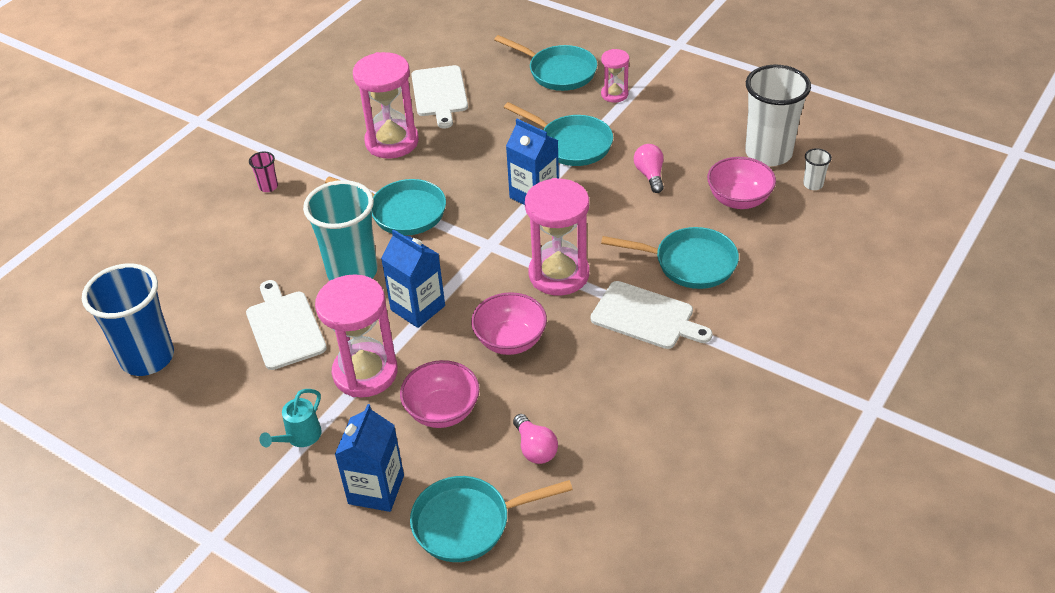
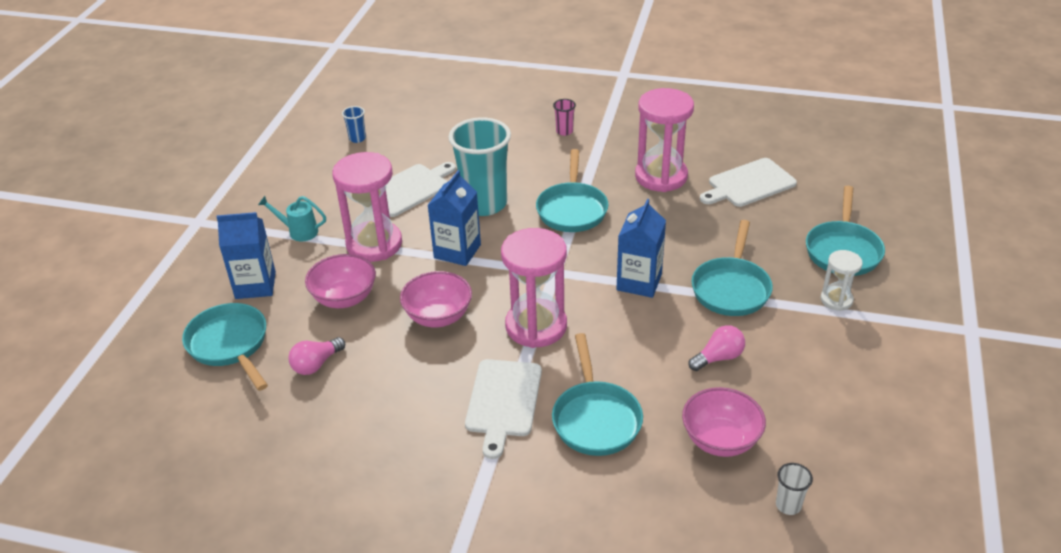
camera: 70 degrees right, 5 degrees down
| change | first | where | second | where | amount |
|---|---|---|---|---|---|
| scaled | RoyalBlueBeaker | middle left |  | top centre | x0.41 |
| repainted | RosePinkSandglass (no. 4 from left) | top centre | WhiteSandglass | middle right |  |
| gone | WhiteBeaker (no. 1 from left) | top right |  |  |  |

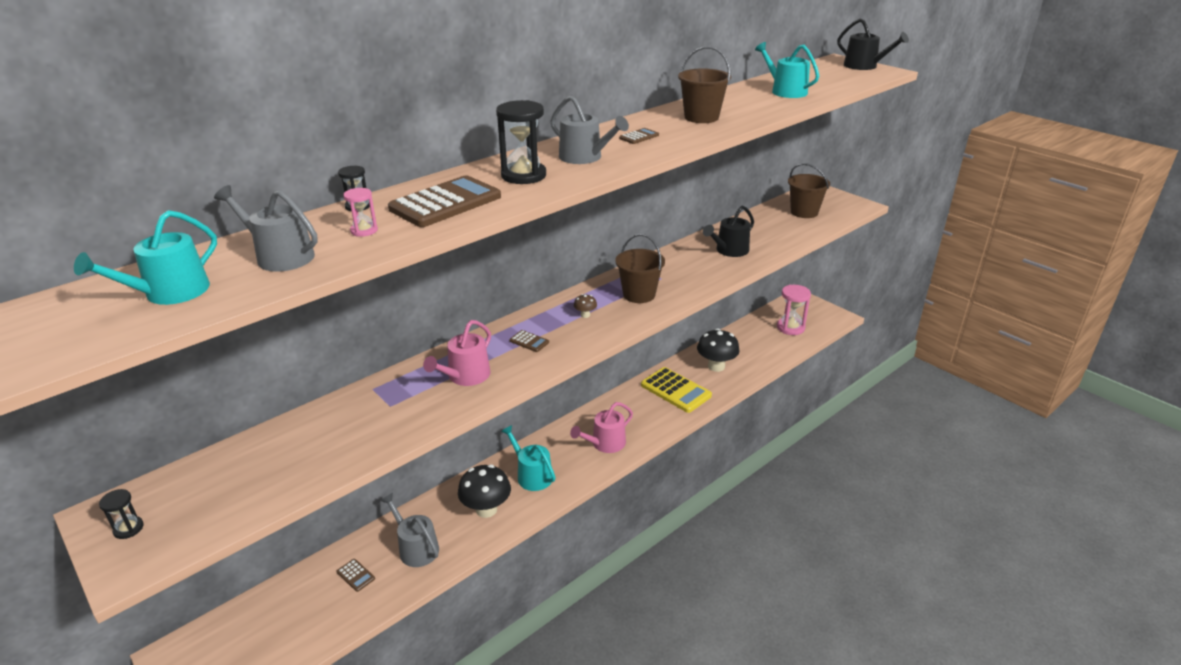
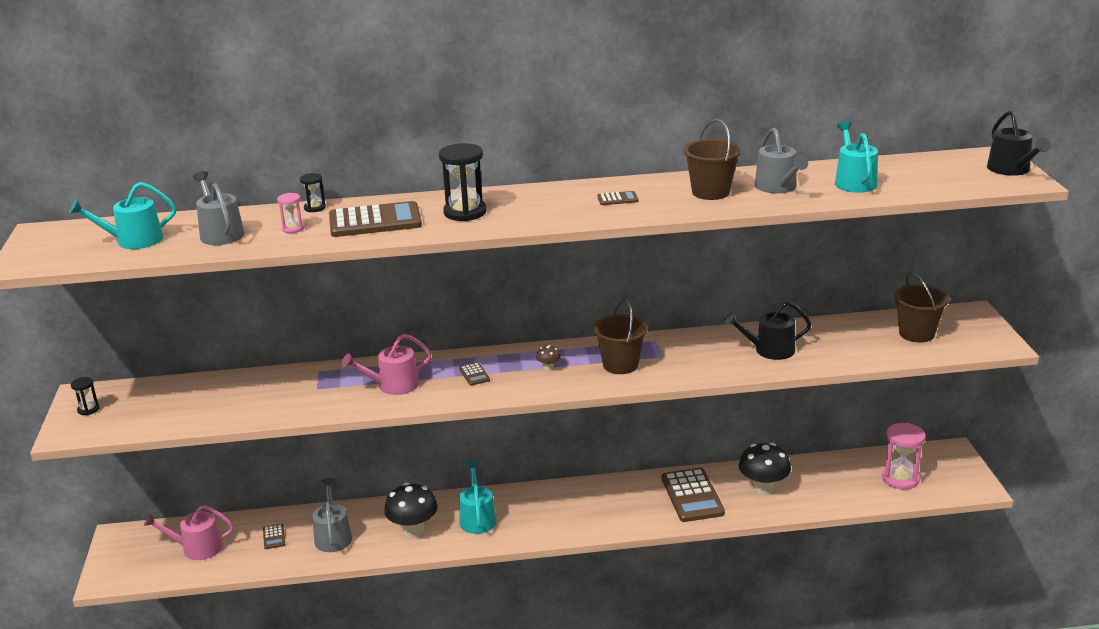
camera: 35 degrees right, 5 degrees down
| change | first | where | second | where | amount |
|---|---|---|---|---|---|
| shifted | GreyWateringPot (no. 3 from left) | top centre |  | top right |  |
| shifted | RosePinkWateringPot (no. 2 from left in the first image) | centre | RosePinkWateringPot (no. 1 from left) | bottom left |  |
| repainted | BrightYellowPocketCalculator | centre | BrownPocketCalculator (no. 5 from left) | bottom centre |  |

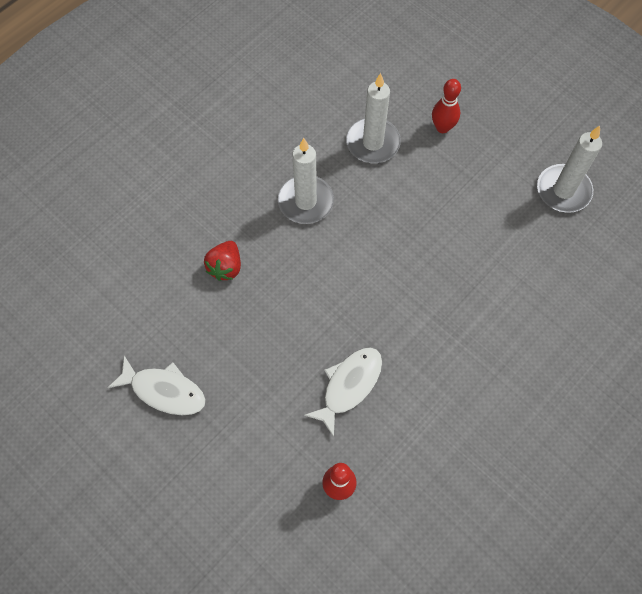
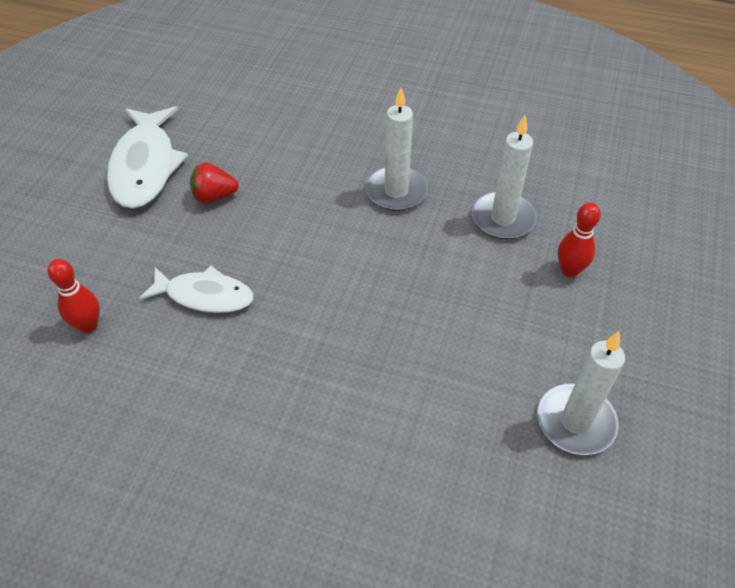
camera: 65 degrees right, 15 degrees down
| change | first | where | second | where | amount |
|---|---|---|---|---|---|
| scaled | WhiteToyFish (no. 1 from left) | middle left |  | top left | x1.54 |
| shifted | RedToyStrawberry | centre |  | top left |  |

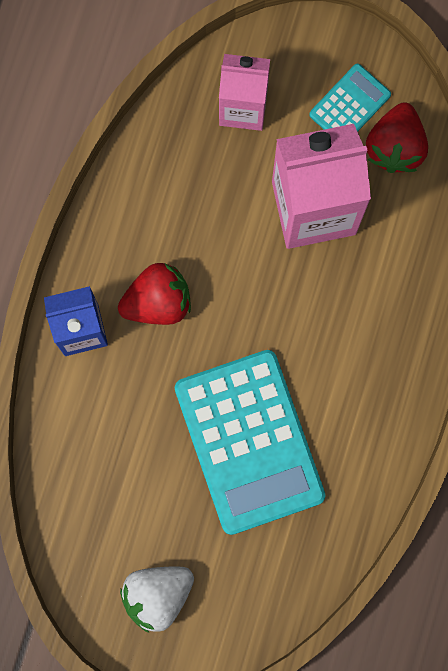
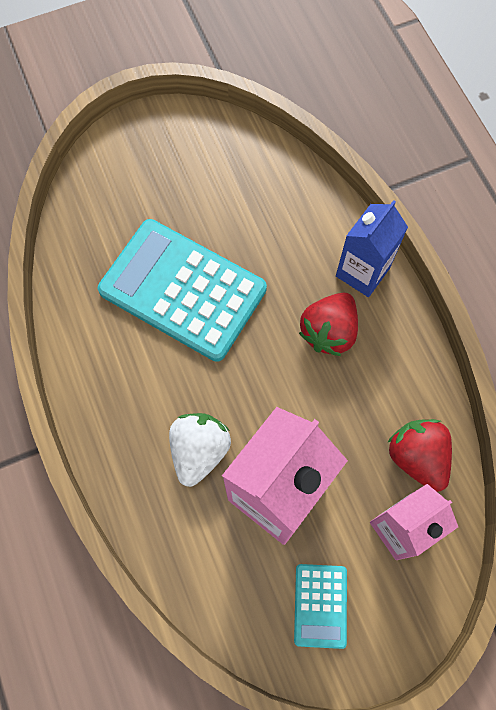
camera: 140 degrees right, 10 degrees down
| change | first | where | second | where | amount |
|---|---|---|---|---|---|
| shifted | WhiteToyStrawberry | bottom centre |  | centre |  |
| shifted | RedToyStrawberry (no. 2 from left) | top right |  | middle right |  |

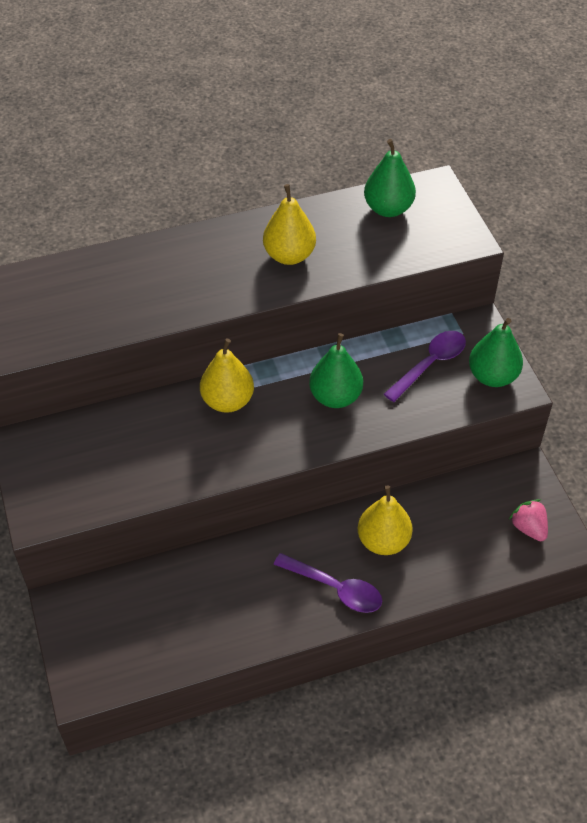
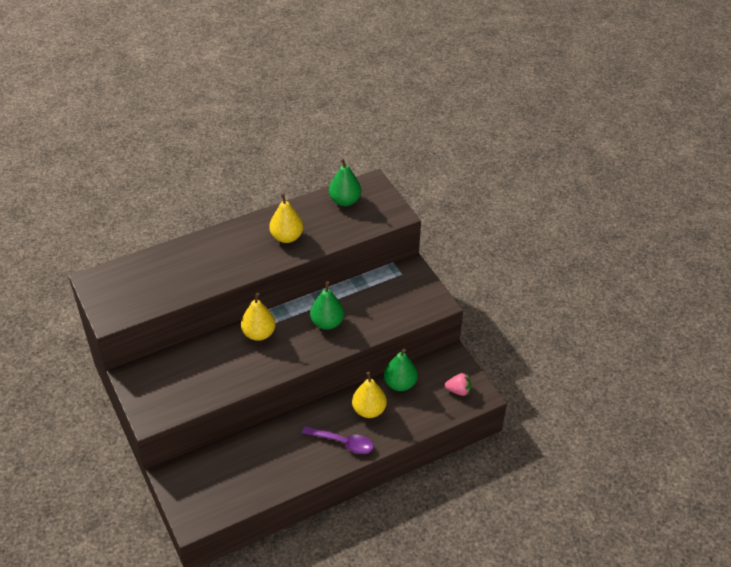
camera: 10 degrees left, 5 degrees down
| change | first | where | second | where | amount |
|---|---|---|---|---|---|
| gone | VioletTablespoon (no. 2 from left) | middle right |  |  |  |
| shifted | GreenToyPear (no. 3 from left) | middle right |  | centre |  |
| rotated | RosePinkToyStrawberry | middle right |  | bottom centre | 135 degrees clockwise |

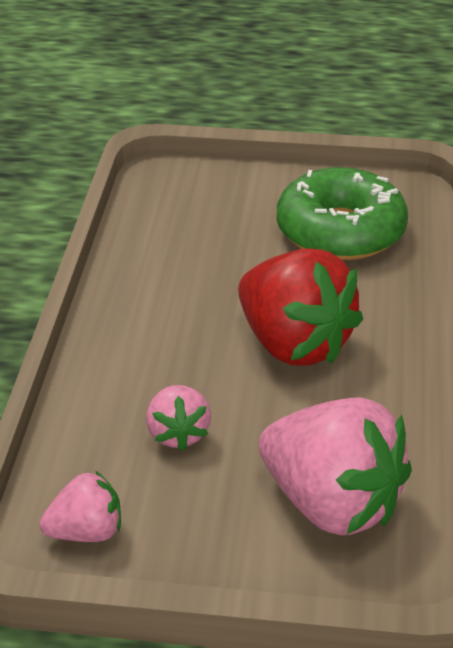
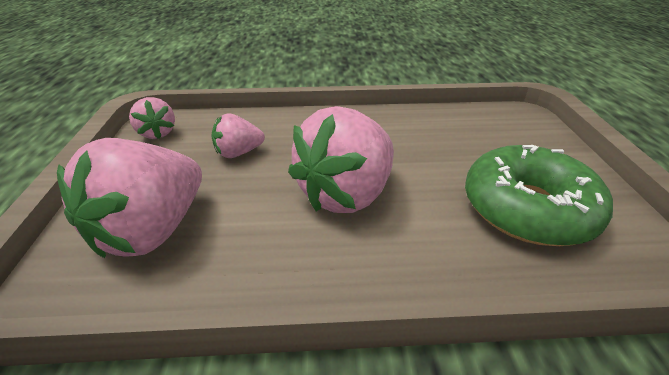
camera: 80 degrees right, 0 degrees up
| change | first | where | second | where | amount |
|---|---|---|---|---|---|
| repainted | RedToyStrawberry | centre | RosePinkToyStrawberry (no. 4 from left) | centre |  |

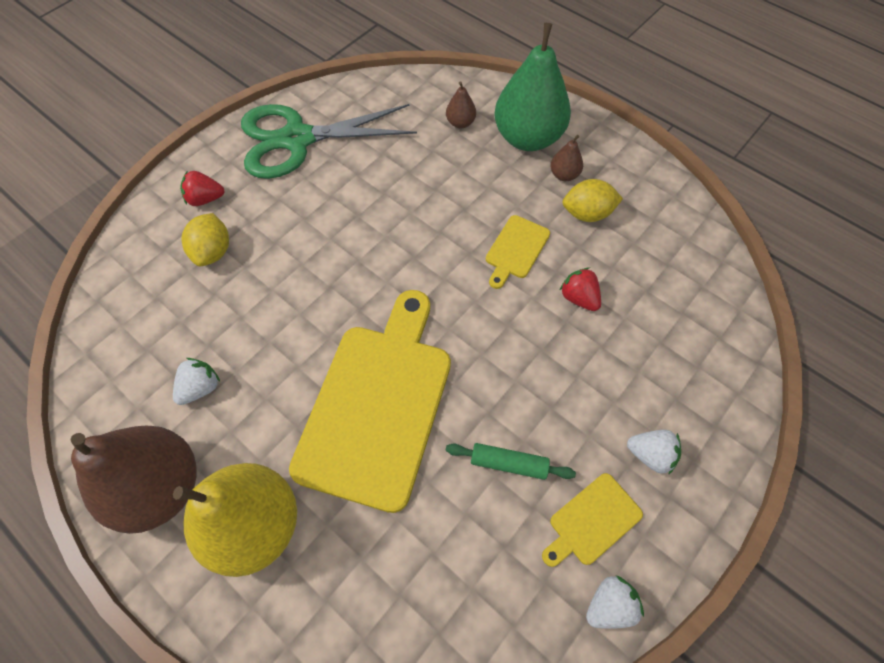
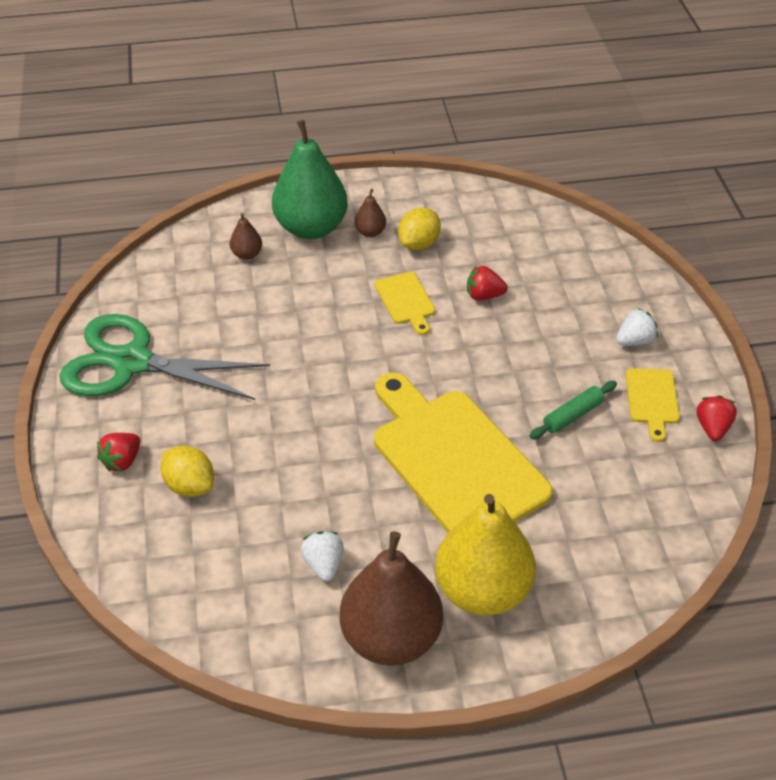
camera: 50 degrees left, 15 degrees down
| change | first | where | second | where | amount |
|---|---|---|---|---|---|
| rotated | GreenShears | top centre |  | middle left | 75 degrees clockwise |
| repainted | WhiteToyStrawberry (no. 2 from left) | bottom right | RedToyStrawberry (no. 3 from left) | middle right |  |

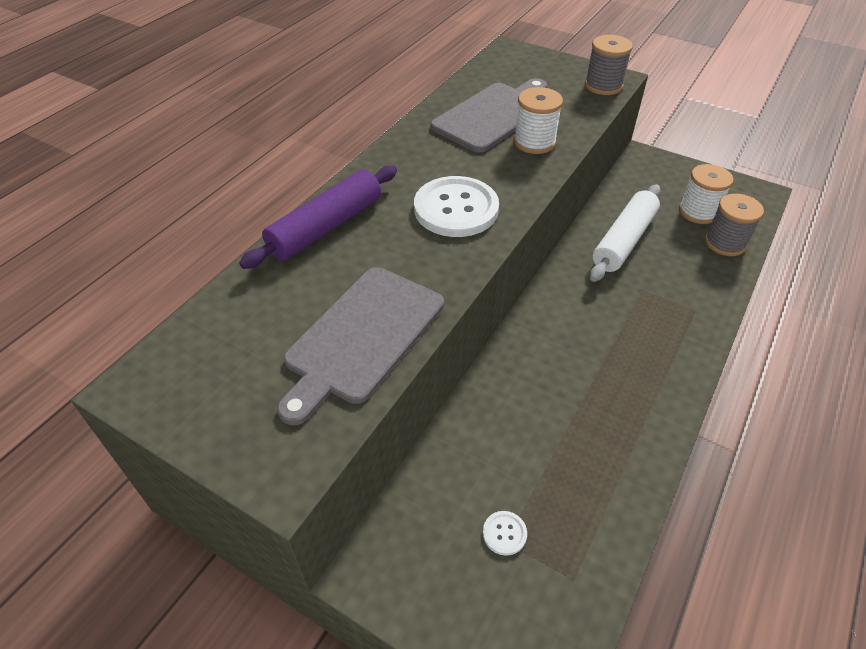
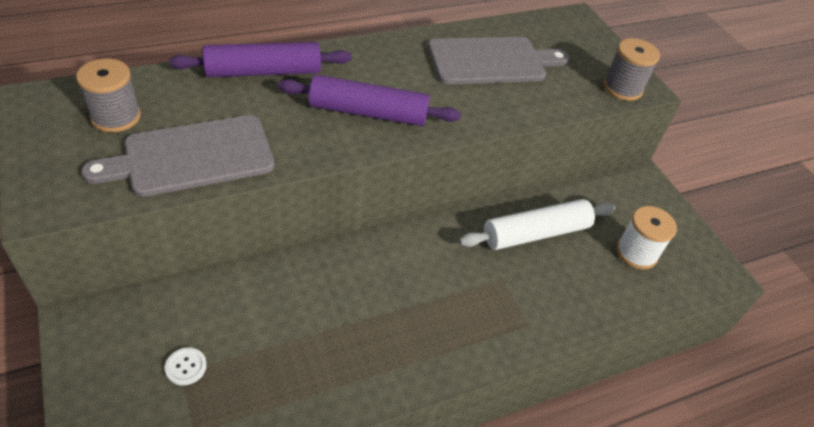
camera: 30 degrees right, 0 degrees up
| change | first | where | second | where | amount |
|---|---|---|---|---|---|
| swapped | WhiteShirtButton (no. 1 from left) | top centre | VioletPastryRoller (no. 2 from left) | top centre |  |
| gone | WhiteBobbin (no. 1 from left) | top centre |  |  |  |
| shifted | GreyBobbin (no. 2 from left in the first image) | middle right | GreyBobbin (no. 1 from left) | top left |  |

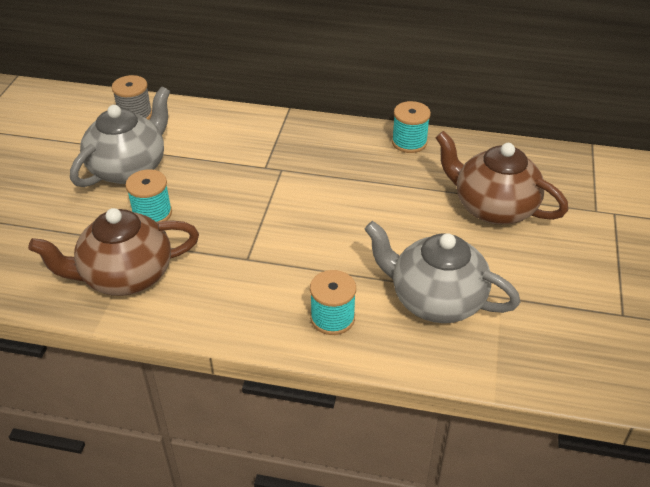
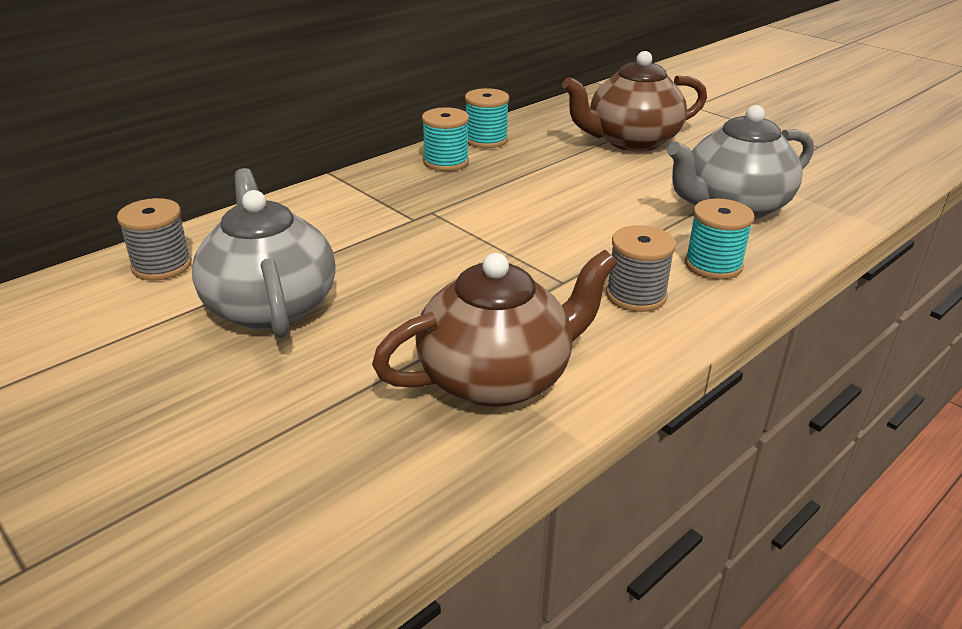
camera: 55 degrees left, 10 degrees down
| change | first | where | second | where | amount |
|---|---|---|---|---|---|
| rotated | BrownTeapot (no. 1 from left) | middle left |  | centre | 135 degrees counterclockwise |
| shifted | TealBobbin (no. 1 from left) | middle left |  | top centre |  |
| new |  |  | GreyBobbin (no. 2 from left) | centre |  |

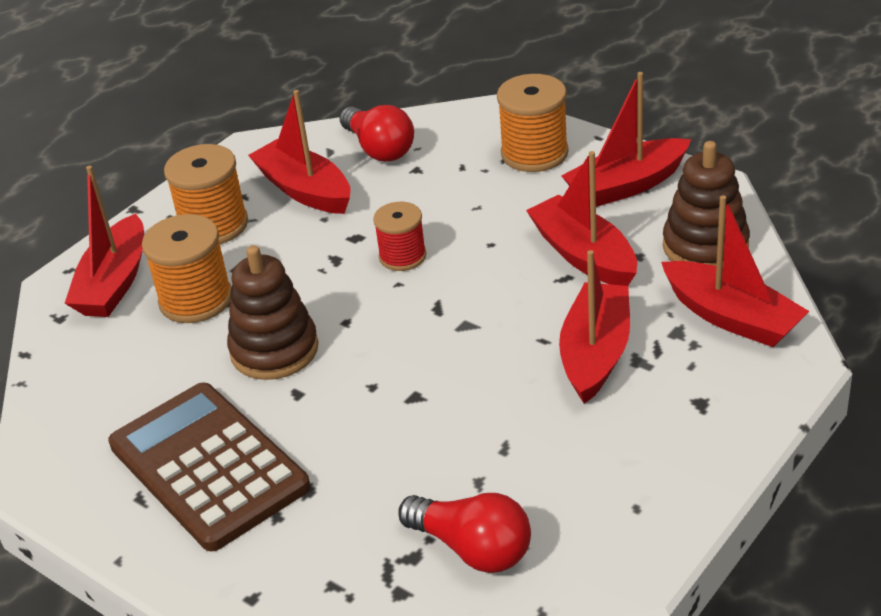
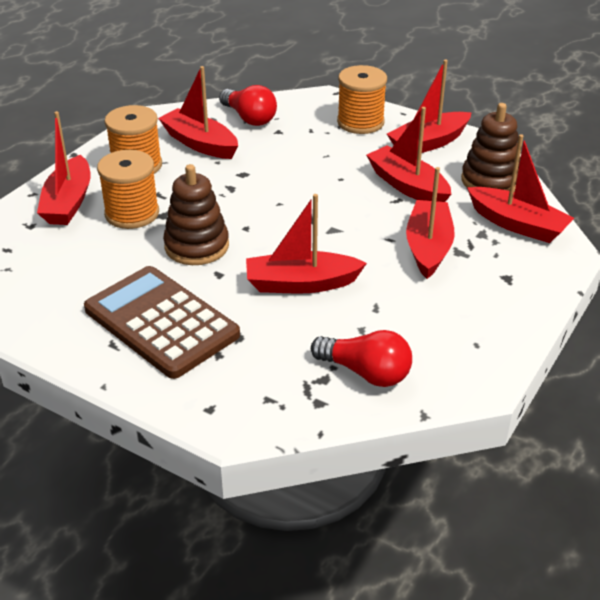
camera: 10 degrees left, 0 degrees up
| change | first | where | second | where | amount |
|---|---|---|---|---|---|
| gone | RedBobbin | centre |  |  |  |
| new |  |  | RedSailboat (no. 3 from left) | centre |  |

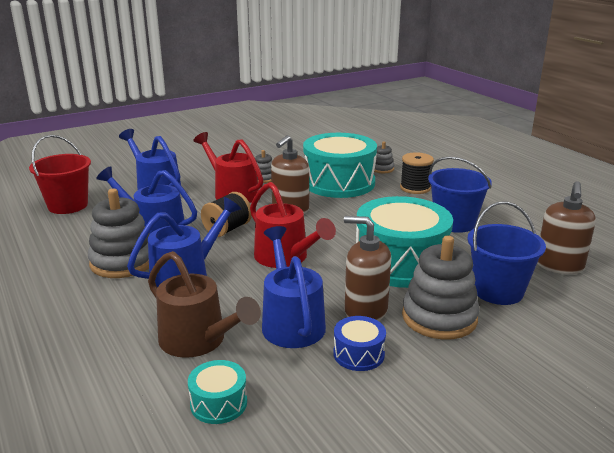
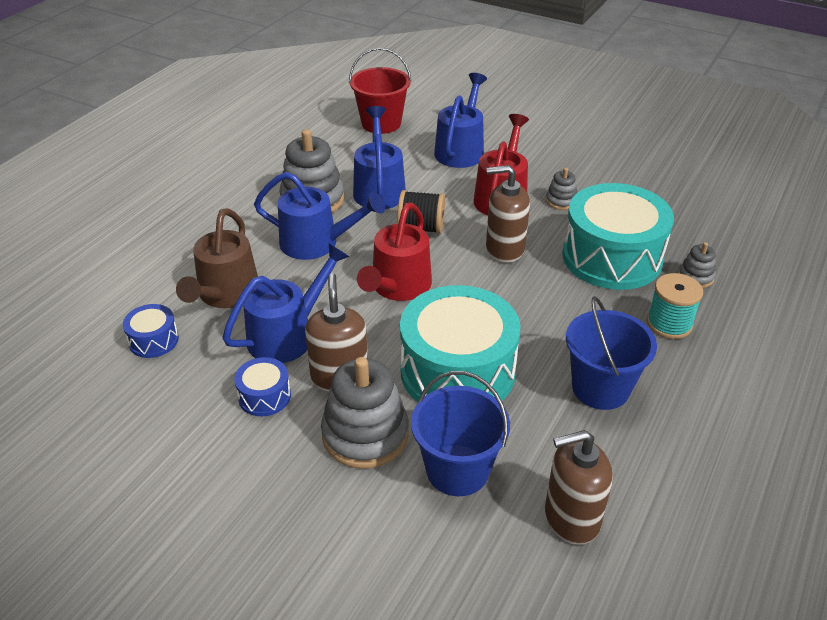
camera: 60 degrees right, 15 degrees up
| change | first | where | second | where | amount |
|---|---|---|---|---|---|
| repainted | TealSnareDrum (no. 1 from left) | bottom centre | RoyalBlueSnareDrum (no. 1 from left) | middle left |  |
| repainted | EbonyBobbin (no. 2 from left) | middle right | TealBobbin | middle right |  |

